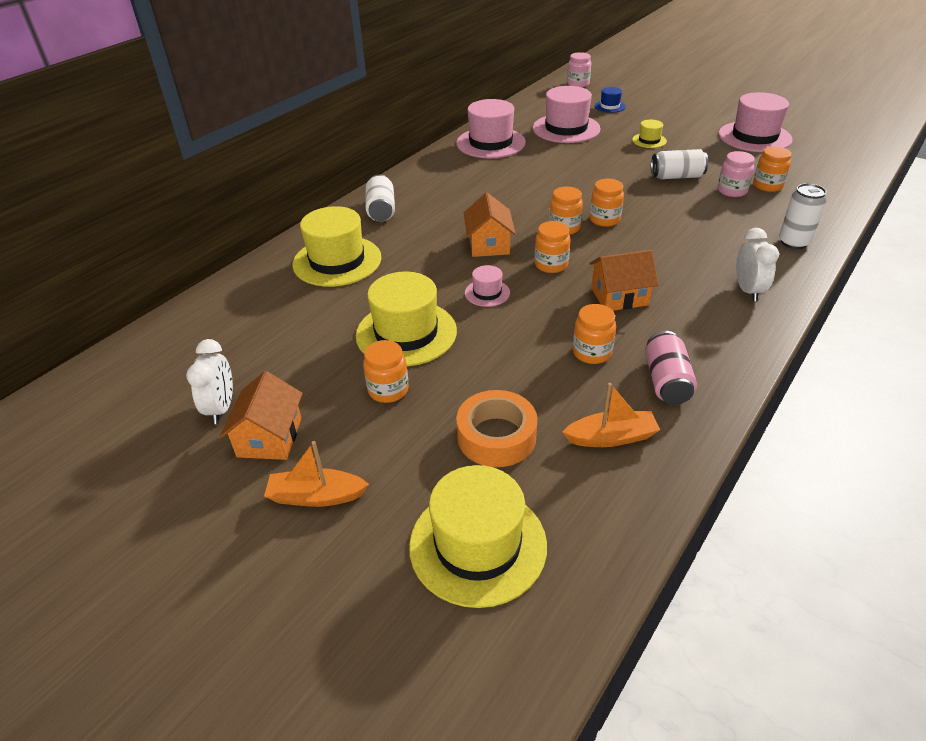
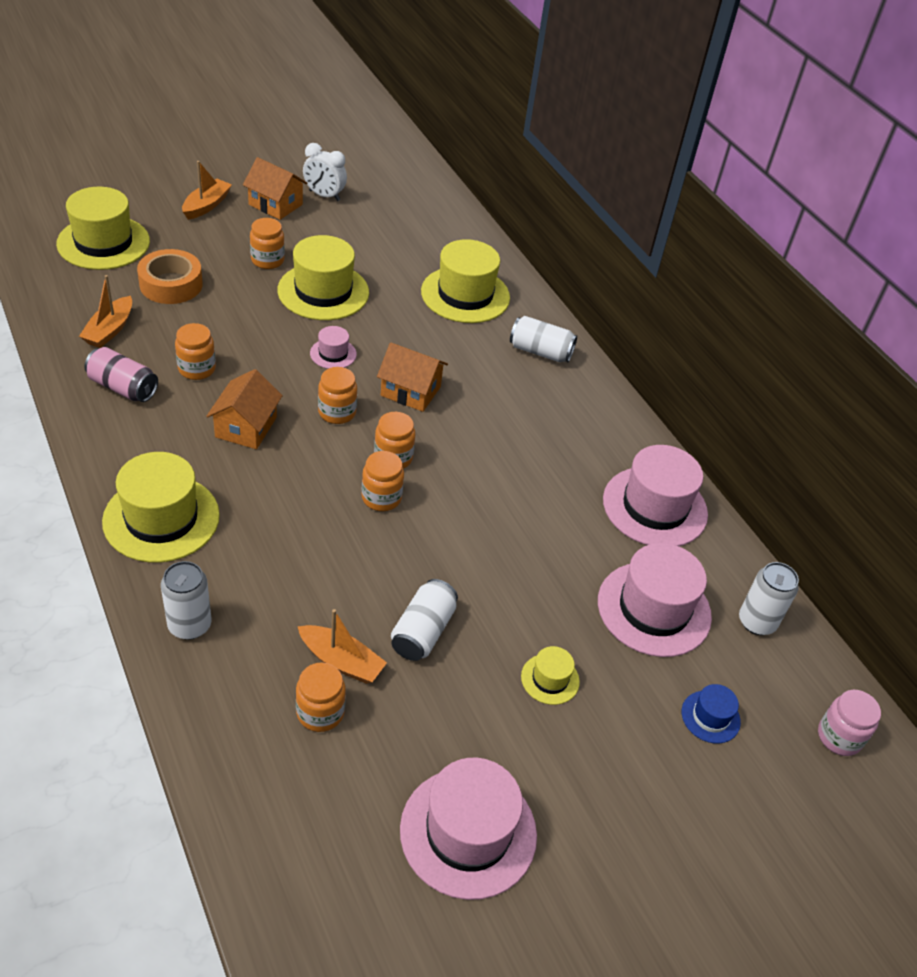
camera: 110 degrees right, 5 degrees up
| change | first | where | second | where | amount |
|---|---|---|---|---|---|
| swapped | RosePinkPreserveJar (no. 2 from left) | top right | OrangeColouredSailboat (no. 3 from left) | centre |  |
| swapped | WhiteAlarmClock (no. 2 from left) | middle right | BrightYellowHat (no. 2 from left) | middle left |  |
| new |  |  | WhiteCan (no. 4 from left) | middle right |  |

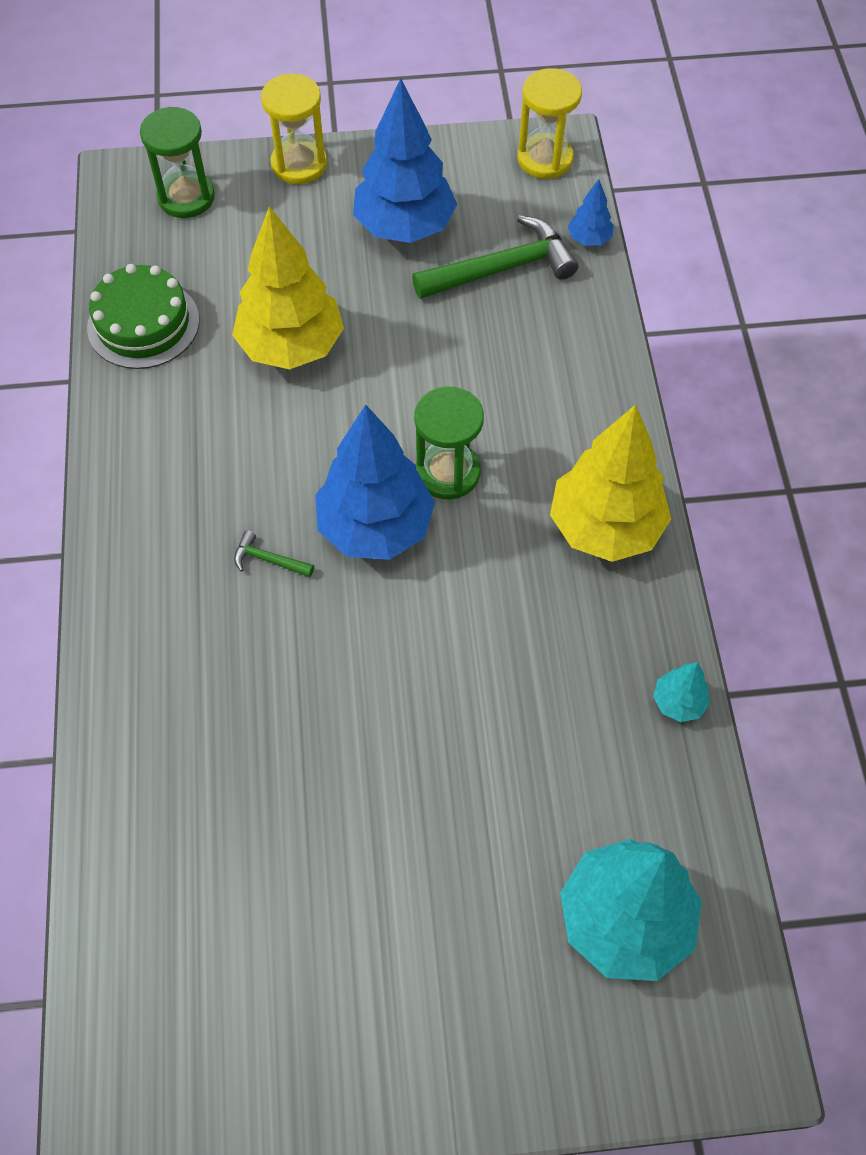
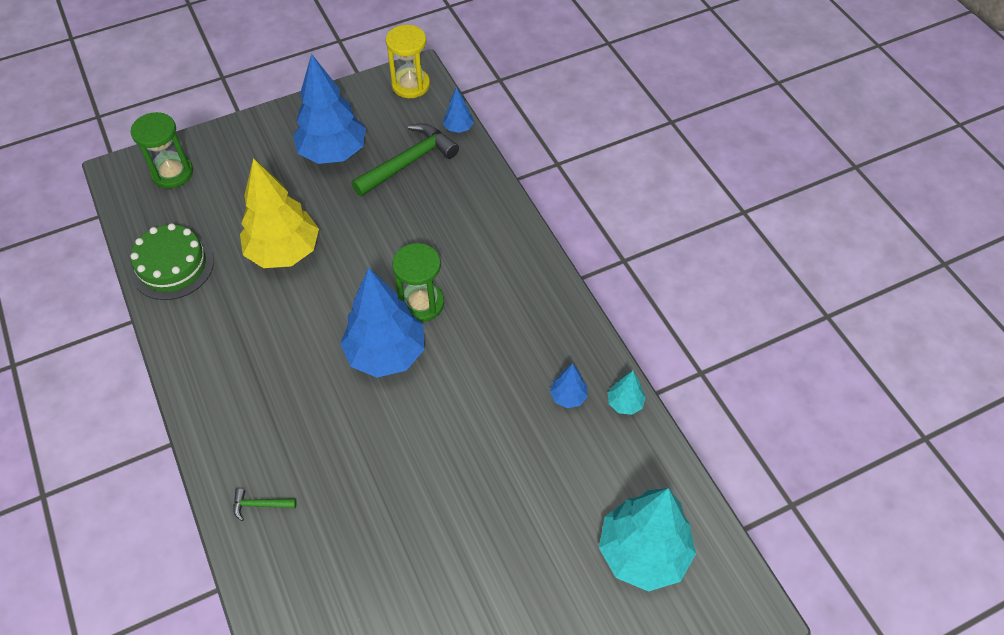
camera: 20 degrees left, 5 degrees down
| change | first | where | second | where | amount |
|---|---|---|---|---|---|
| shifted | GreenClawHammer (no. 1 from left) | middle left |  | bottom left |  |
| gone | BrightYellowSandglass (no. 1 from left) | top centre |  |  |  |
| gone | BrightYellowToyTree (no. 2 from left) | middle right |  |  |  |
| new |  |  | RoyalBlueToyTree (no. 4 from left) | centre |  |

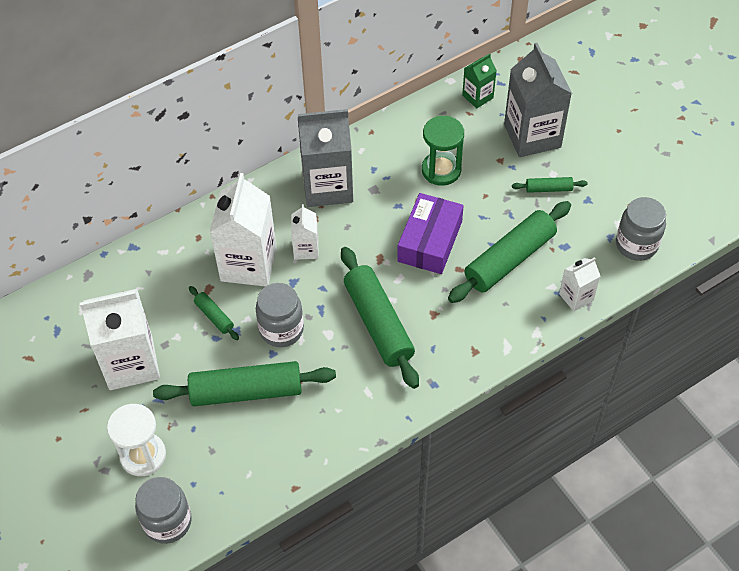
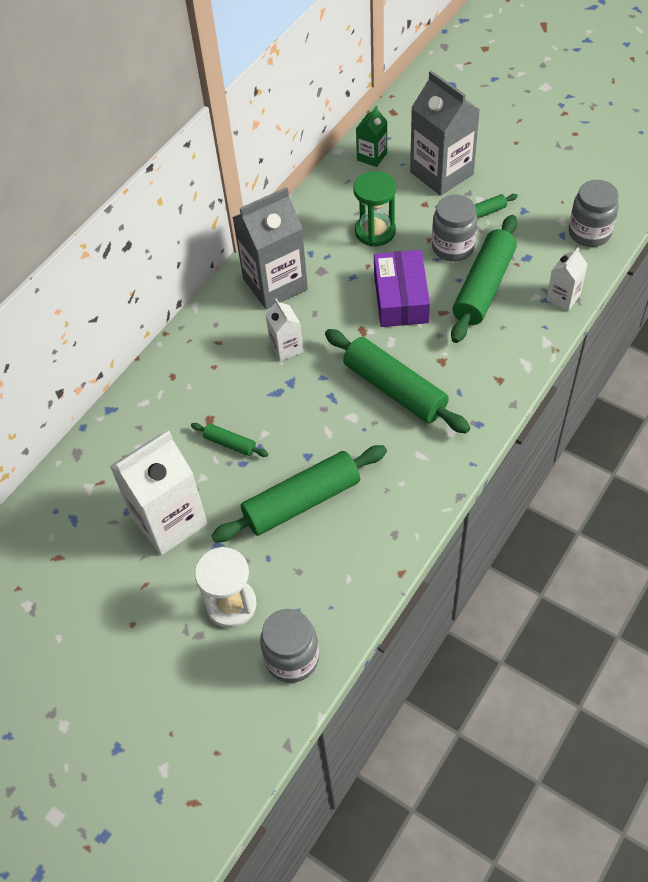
camera: 20 degrees left, 0 degrees up
| change | first | where | second | where | amount |
|---|---|---|---|---|---|
| gone | WhiteCarton (no. 2 from left) | middle left |  |  |  |
| shifted | GreyPreserveJar (no. 2 from left) | centre |  | top right |  |

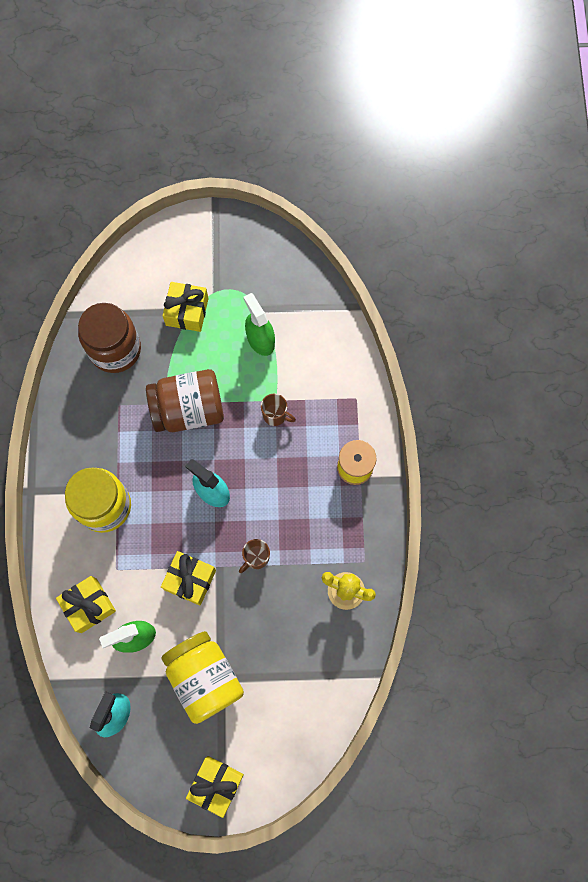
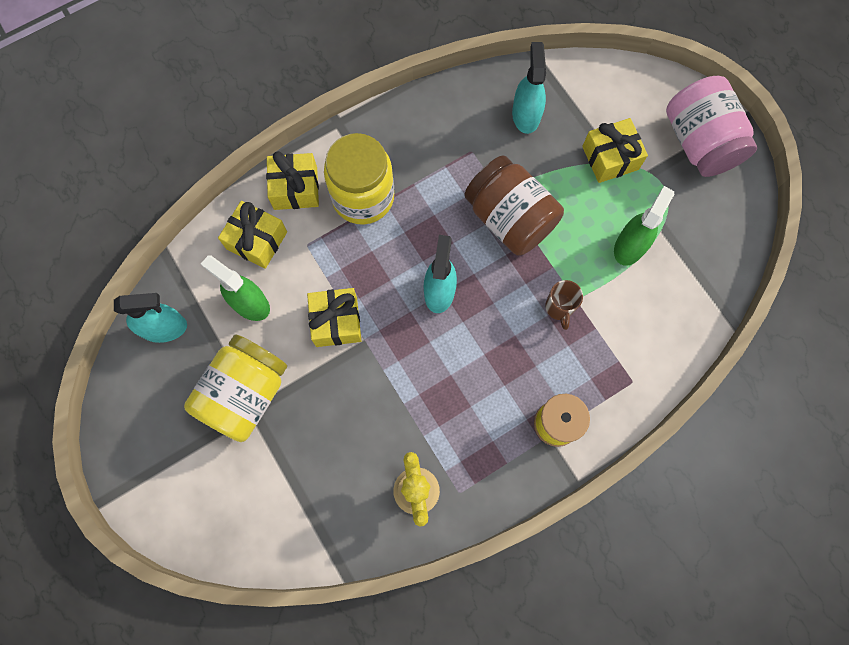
camera: 60 degrees right, 0 degrees up
| change | first | where | second | where | amount |
|---|---|---|---|---|---|
| swapped | BrownPreserveJar (no. 1 from left) | middle left | TealSprayer (no. 3 from left) | top centre |  |
| shifted | BrightYellowPresent (no. 4 from left in the first image) | bottom centre | BrightYellowPresent (no. 2 from left) | top centre |  |
| gone | BrownMug (no. 1 from left) | centre |  |  |  |
| new |  |  | RosePinkPreserveJar | top right |  |

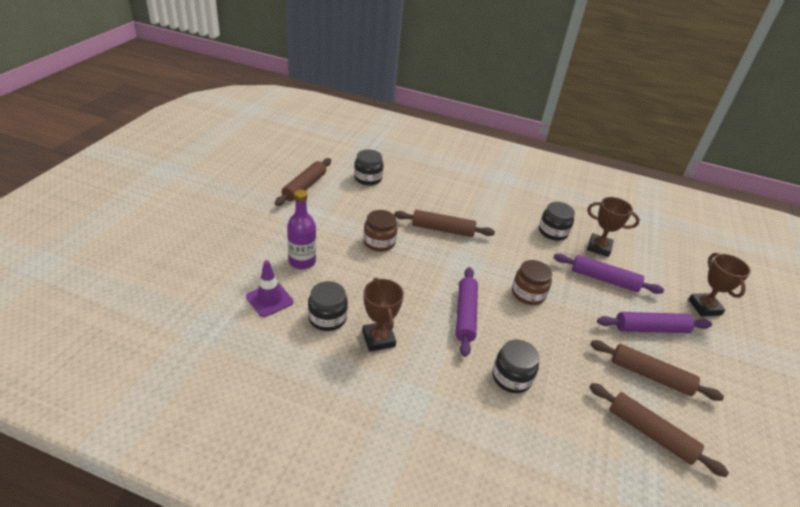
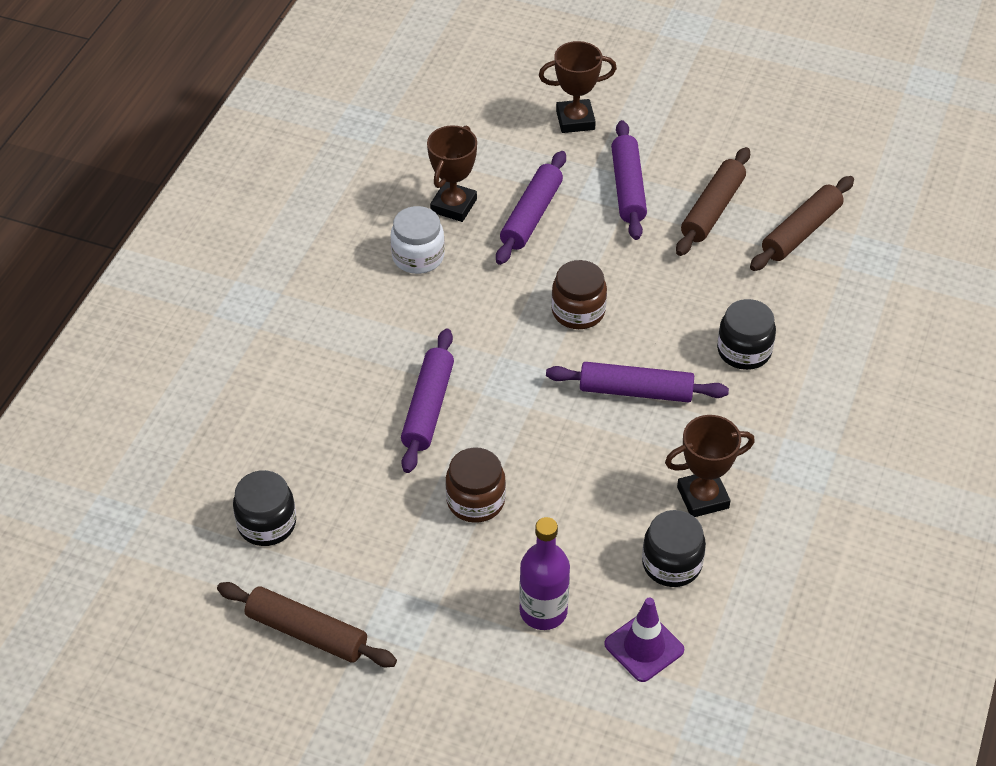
camera: 85 degrees left, 10 degrees up
| change | first | where | second | where | amount |
|---|---|---|---|---|---|
| repainted | BrownPastryRoller (no. 2 from left) | centre | VioletPastryRoller (no. 1 from left) | centre |  |
| repainted | EbonyPreserveJar (no. 4 from left) | middle right | WhitePreserveJar | top centre |  |

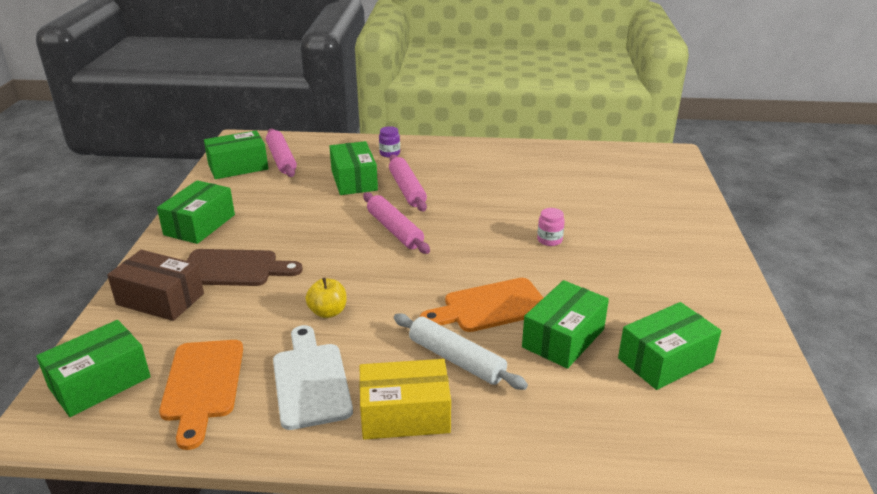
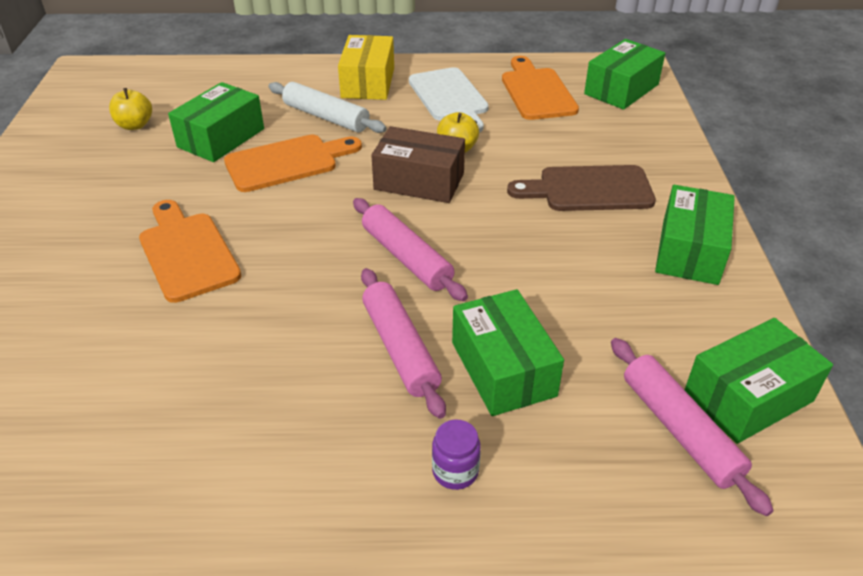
camera: 175 degrees right, 10 degrees up
| change | first | where | second | where | amount |
|---|---|---|---|---|---|
| shifted | BrownPackage | middle left |  | top centre |  |
| rotated | BrightYellowPackage | bottom centre |  | top centre | 75 degrees counterclockwise |
| swapped | RosePinkPreserveJar | centre | OrangeColouredBreadBoard (no. 1 from left) | middle left |  |
| swapped | GreenPackage (no. 6 from left) | bottom right | BrightYellowApple (no. 1 from left) | top left |  |

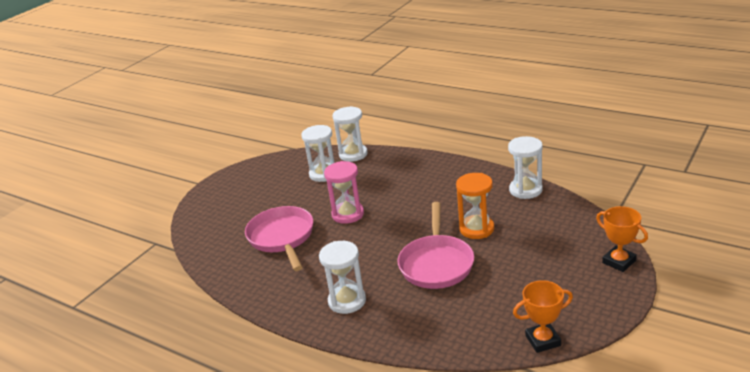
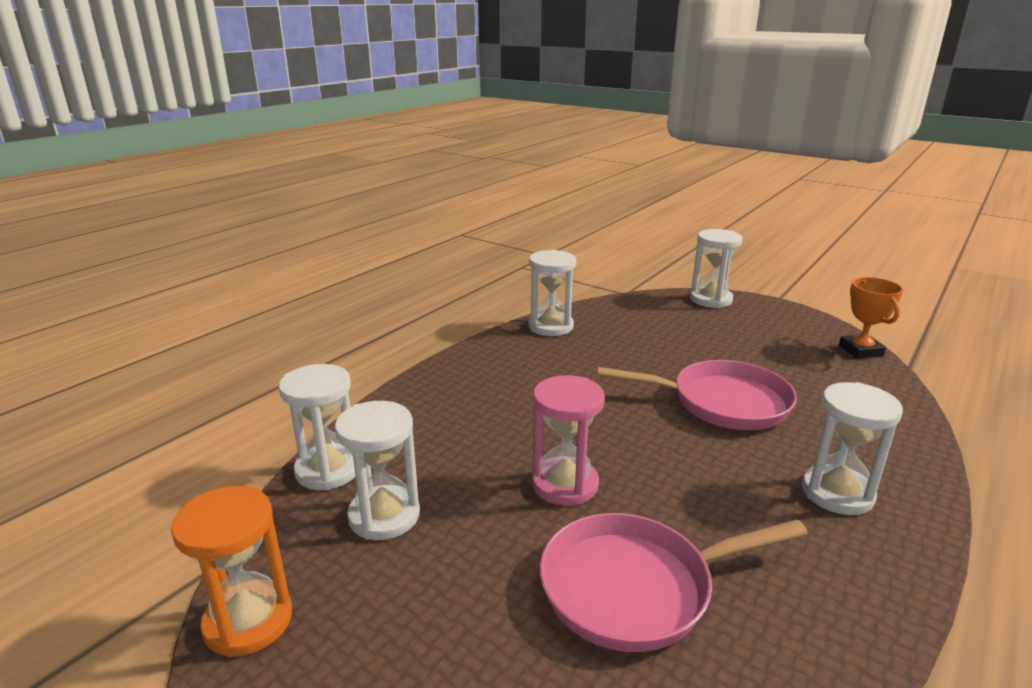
camera: 90 degrees left, 5 degrees down
| change | first | where | second | where | amount |
|---|---|---|---|---|---|
| shifted | OrangeColouredSandglass | centre |  | bottom left |  |
| swapped | OrangeColouredTrophy (no. 2 from left) | middle right | WhiteSandglass (no. 4 from left) | middle right |  |

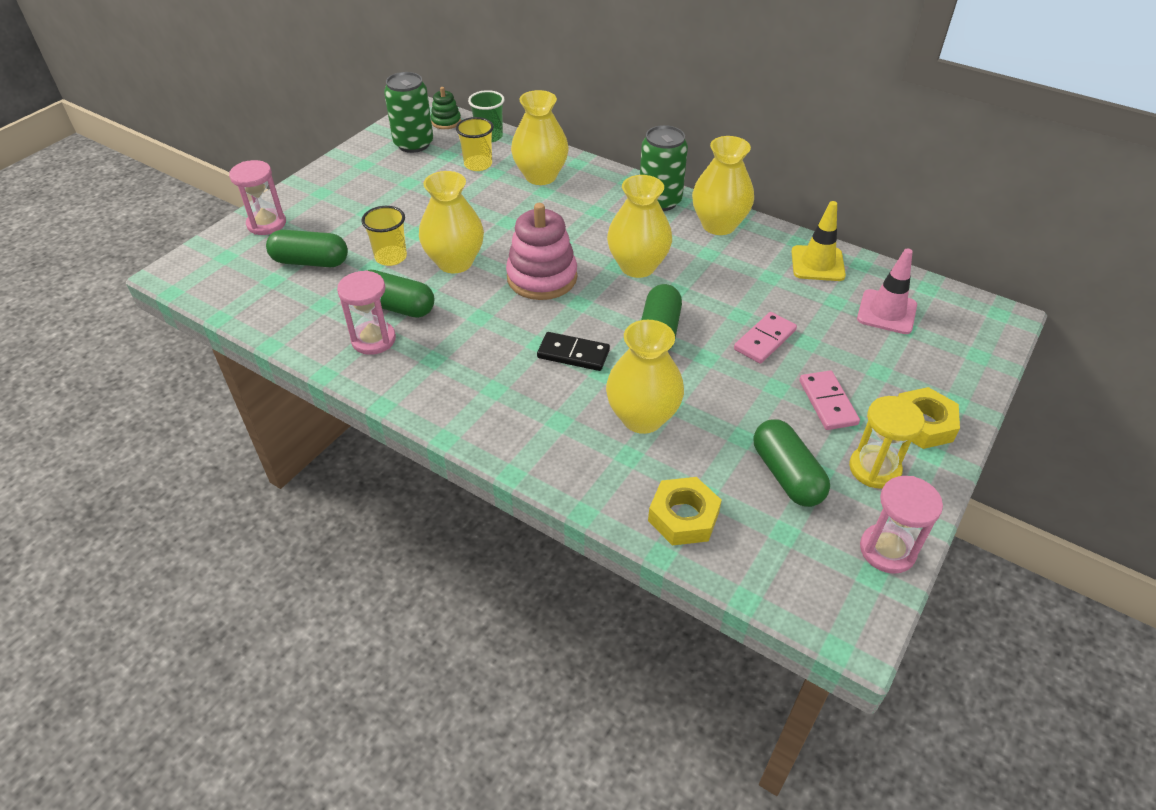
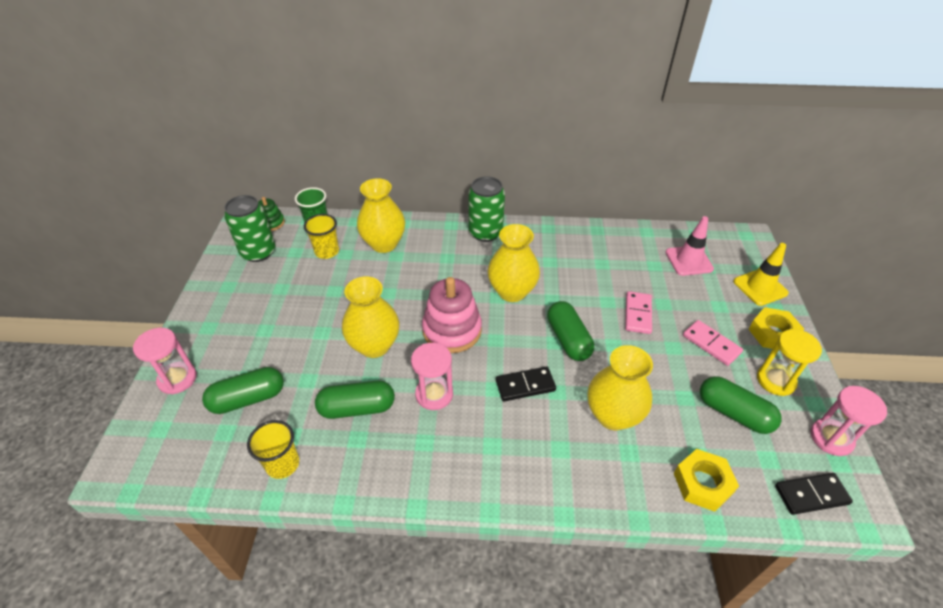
camera: 30 degrees left, 0 degrees up
| change | first | where | second | where | amount |
|---|---|---|---|---|---|
| shifted | RosePinkSandglass (no. 2 from left) | middle left |  | centre |  |
| shifted | BrightYellowBeaker (no. 1 from left) | top left |  | bottom left |  |
| gone | BrightYellowTallVase (no. 5 from left) | top centre |  |  |  |
| shifted | BrightYellowRoadCone | top right |  | middle right |  |
| new |  |  | EbonyDominoPiece (no. 2 from left) | bottom right |  |

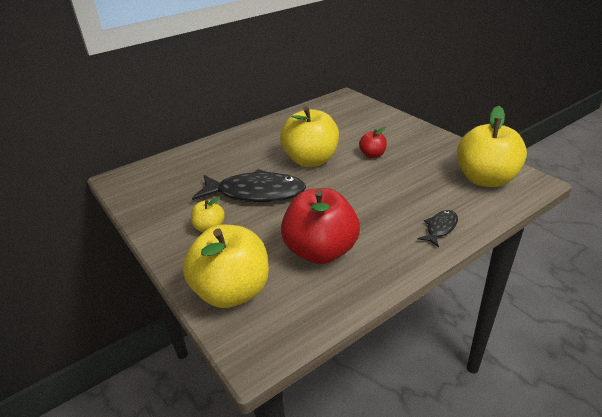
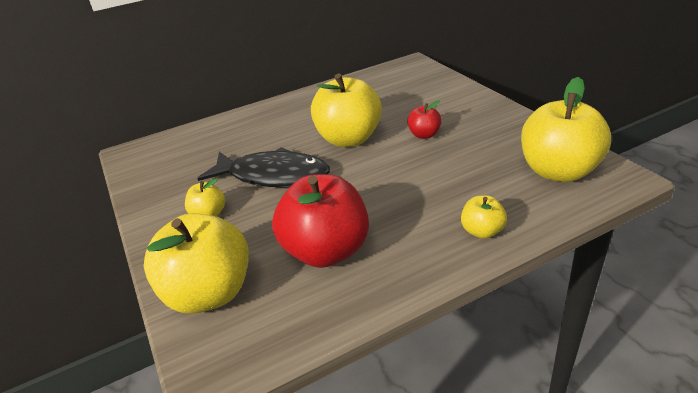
camera: 10 degrees right, 0 degrees up
| change | first | where | second | where | amount |
|---|---|---|---|---|---|
| swapped | EbonyToyFish (no. 2 from left) | middle right | BrightYellowApple (no. 4 from left) | middle right |  |

